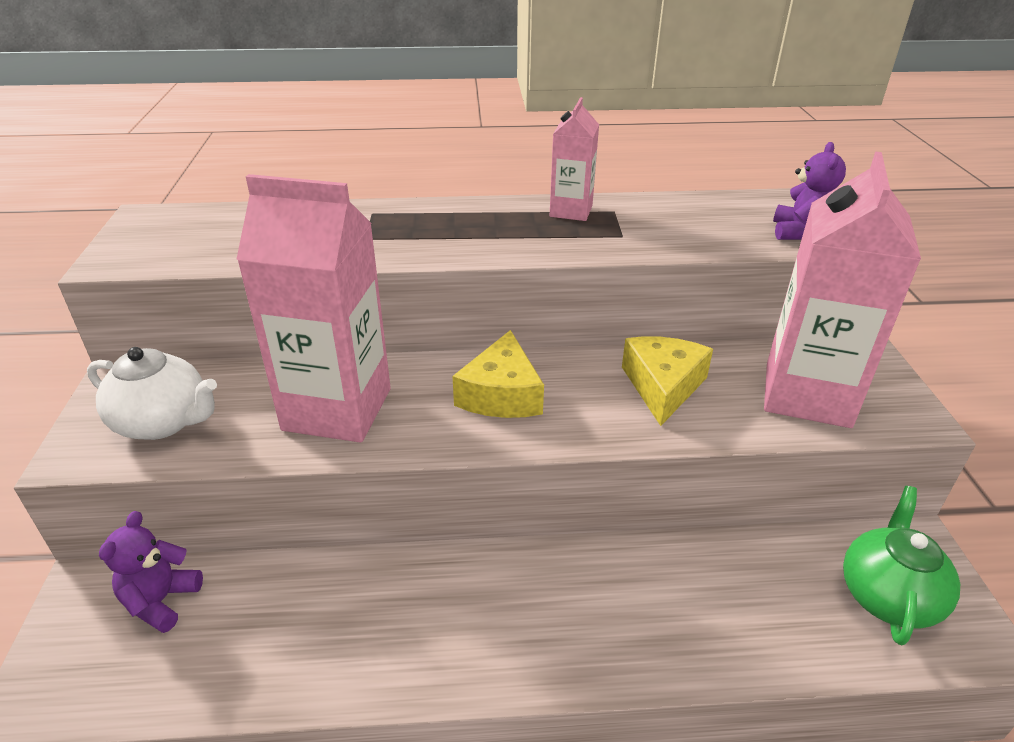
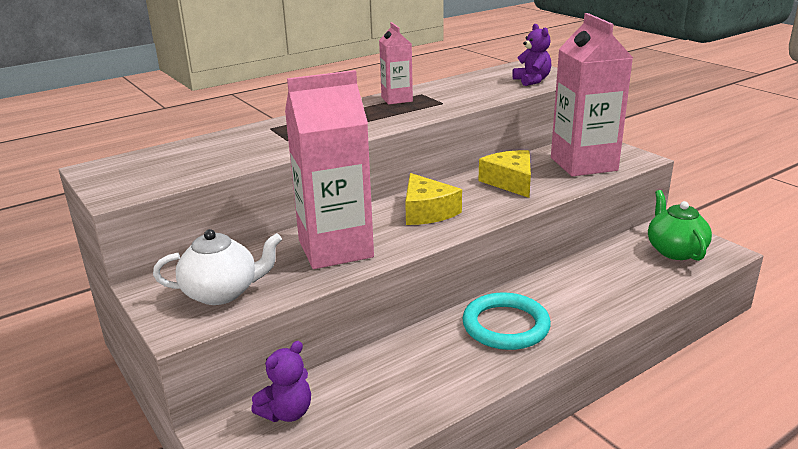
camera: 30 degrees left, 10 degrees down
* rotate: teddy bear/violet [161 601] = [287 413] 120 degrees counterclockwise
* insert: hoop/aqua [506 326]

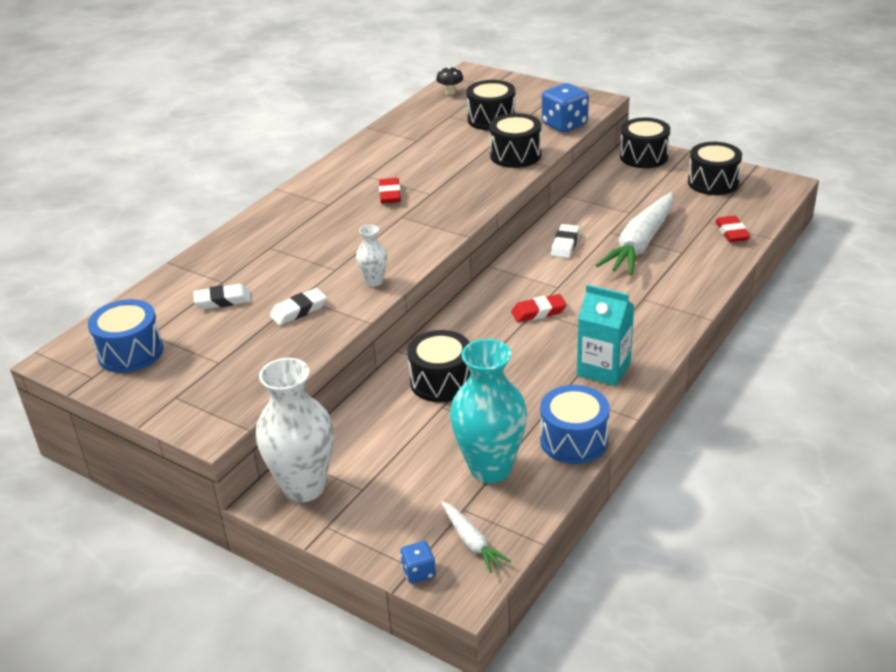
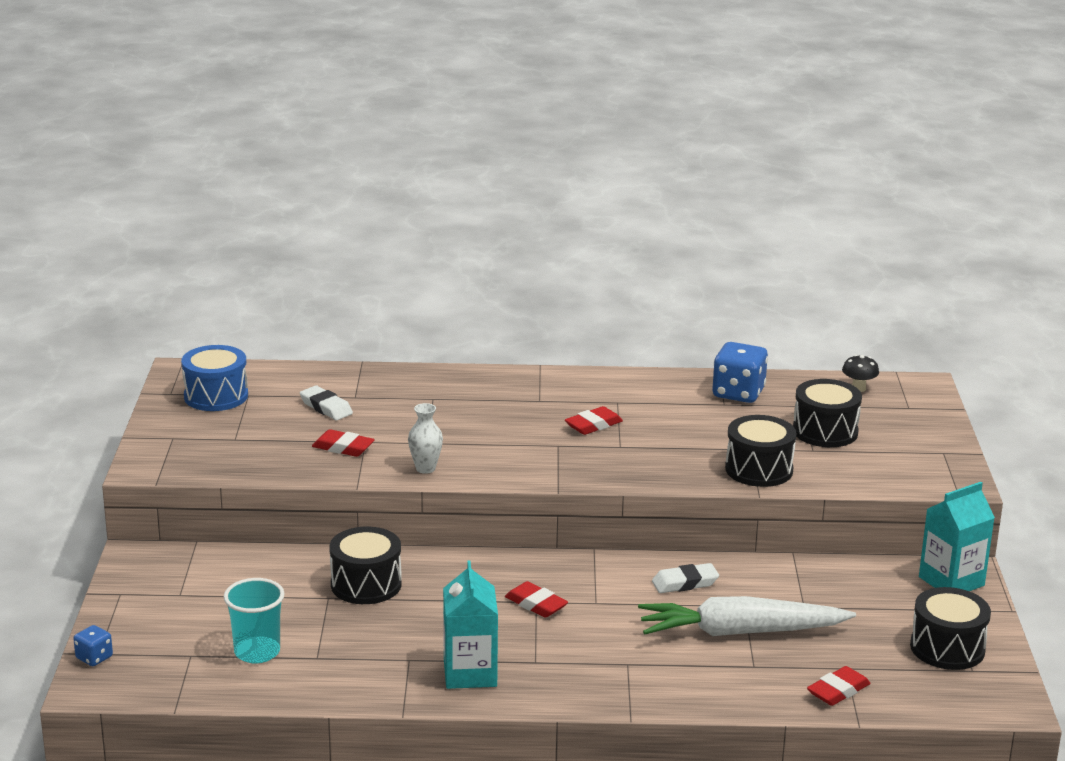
camera: 55 degrees right, 10 degrees down
* replace: flower vase/aqua [490 468] to beaker/aqua [257 652]
* recolor: eraser/pure white [299 311] to eraser/crimson [343 448]
* move: game die/royal blue [564 124] to [738 393]
* replace: drum/jet-black [644 156] to carton/aqua [951 581]
* delete: flower vase/pure white [304 487]
* delete: toy carrot/pure white [471 542]
* delete: drum/royal blue [573 440]

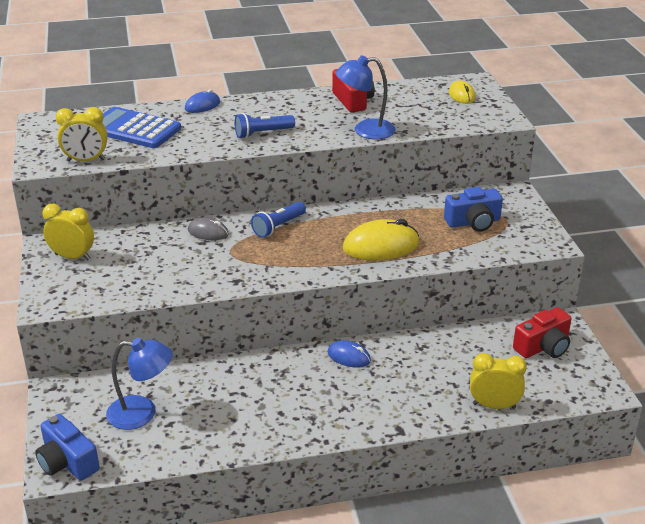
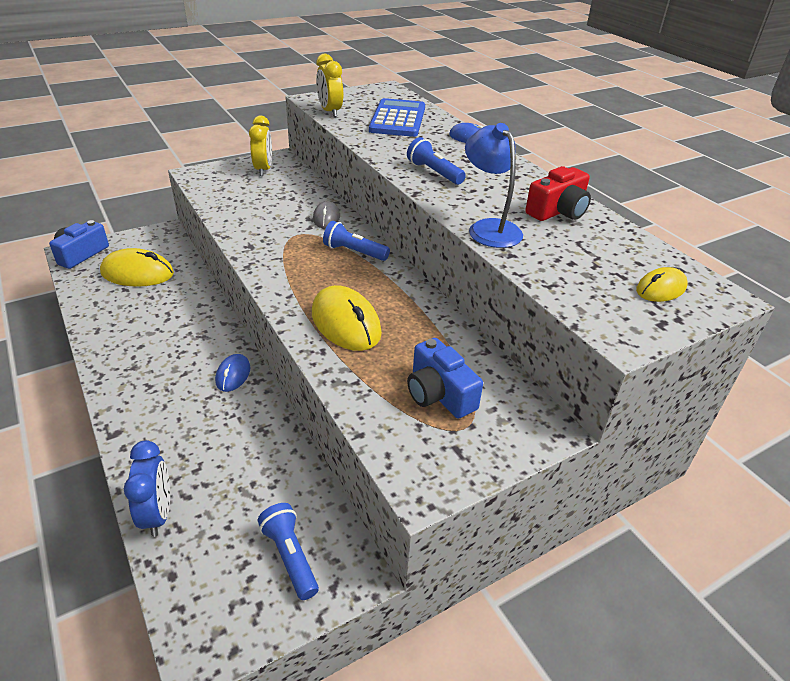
camera: 70 degrees right, 5 degrees up
* replace: reading lamp/royal blue [142 413] to PC mouse/bright yellow [137 273]
* recolor: bedside clock/bright yellow [494 406] to bedside clock/royal blue [158 514]
* replace: photo camera/crimson [543 347] to flashlight/royal blue [290 556]

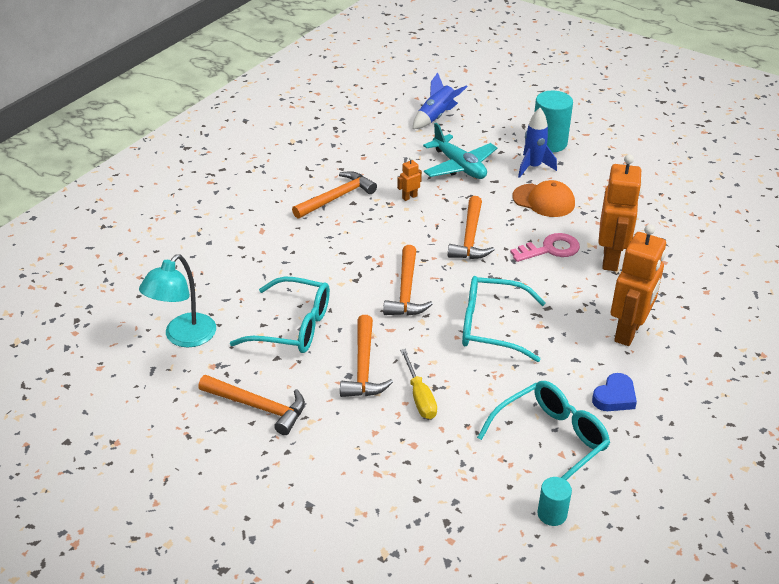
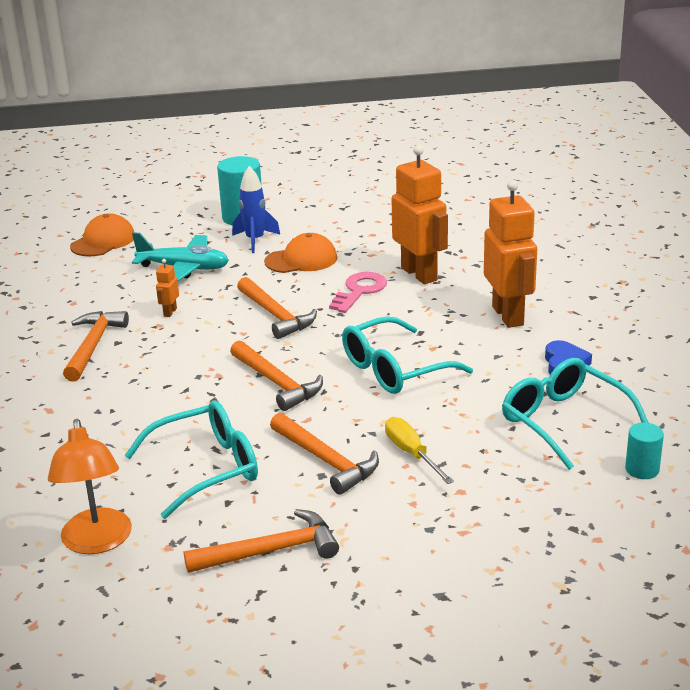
camera: 40 degrees left, 10 degrees down
* recolor: reading lamp/aqua [184 337] to reading lamp/orange [97 542]
* replace: spaceship/royal blue [436 117] to cap/orange [103 241]
* rotate: screwdriver/bright yellow [419 397] = [411 453] 150 degrees counterclockwise
* rotate: eyeglasses/aqua [550 441] = [564 422] 45 degrees counterclockwise

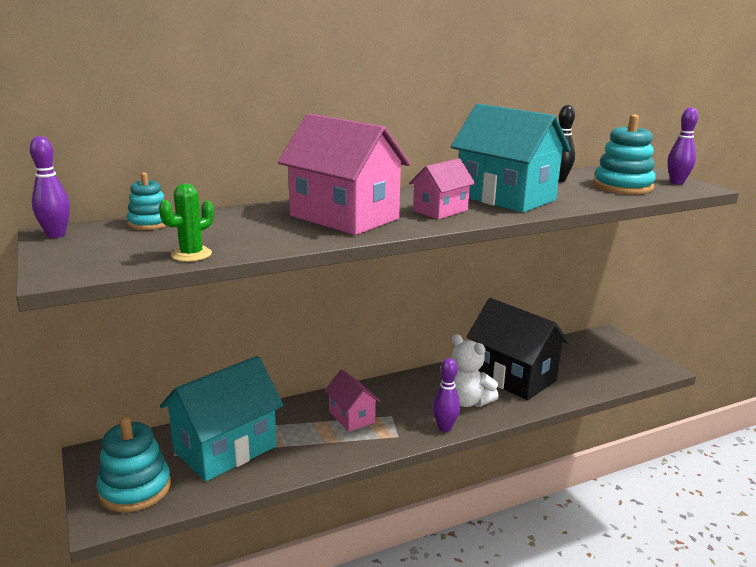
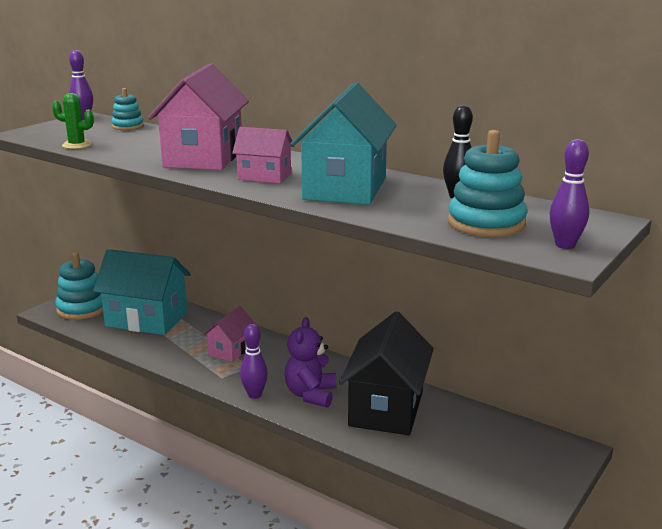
camera: 60 degrees right, 0 degrees up
* recolor: teddy bear/pure white [467 401] to teddy bear/violet [311 395]

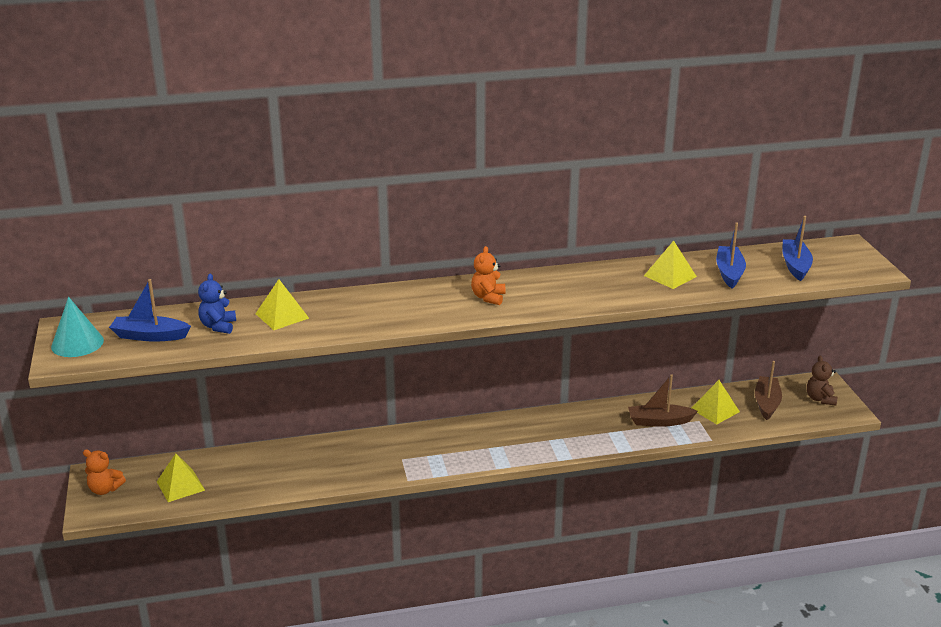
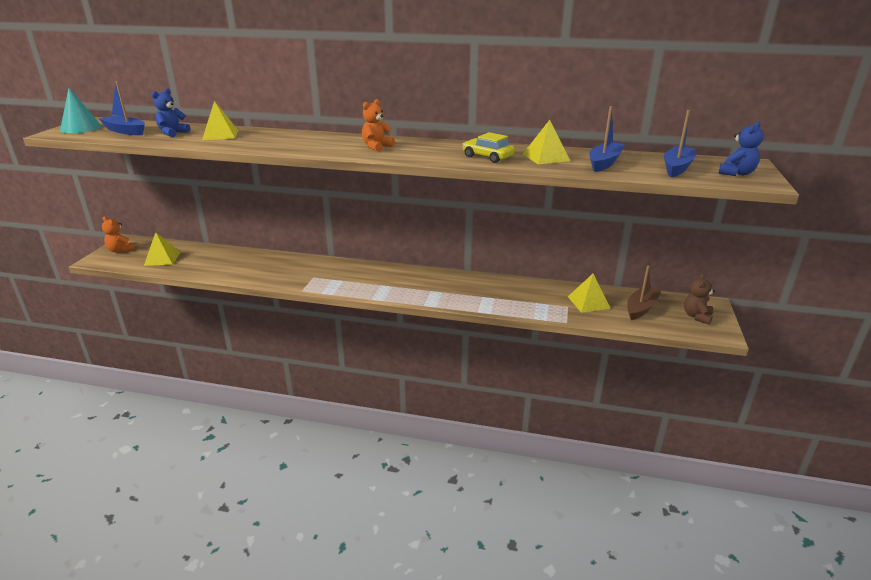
camera: 25 degrees right, 0 degrees up
* insert: car/bright yellow [487 157]
* insert: teddy bear/royal blue [736 173]
* delete: sailboat/dark brown [659 421]

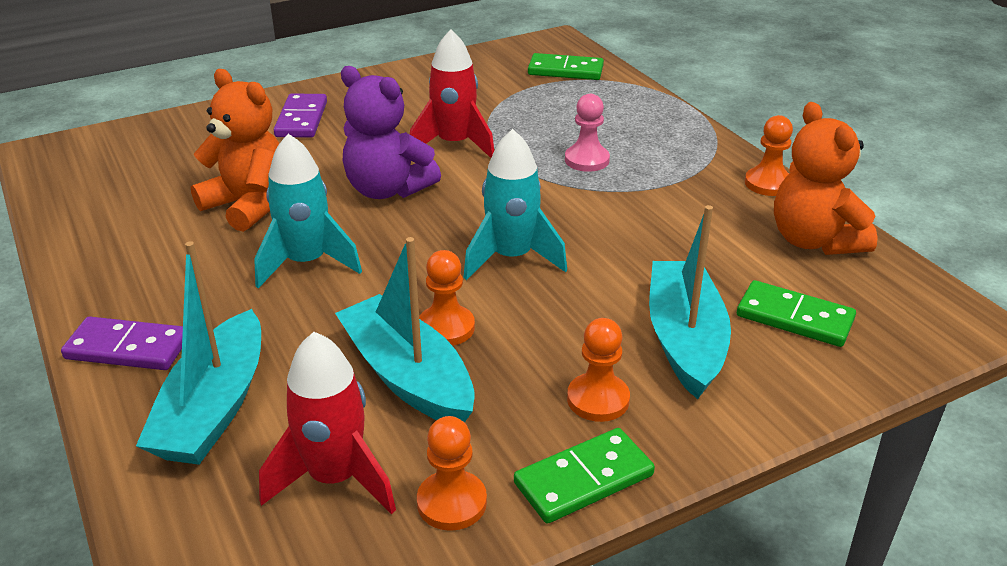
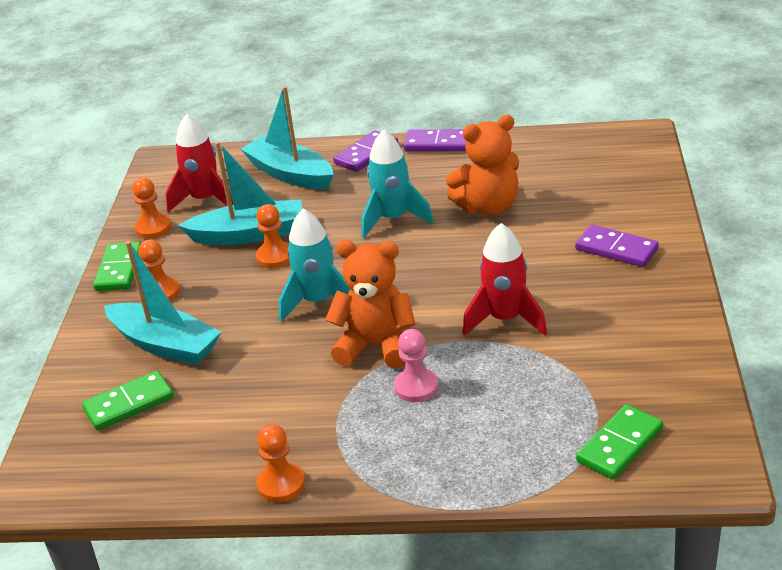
camera: 125 degrees right, 0 degrees up
* move: teddy bear/orange [814 241] to [376 346]
* insert: domino/violet [437 144]
* delete: teddy bear/violet [387 190]

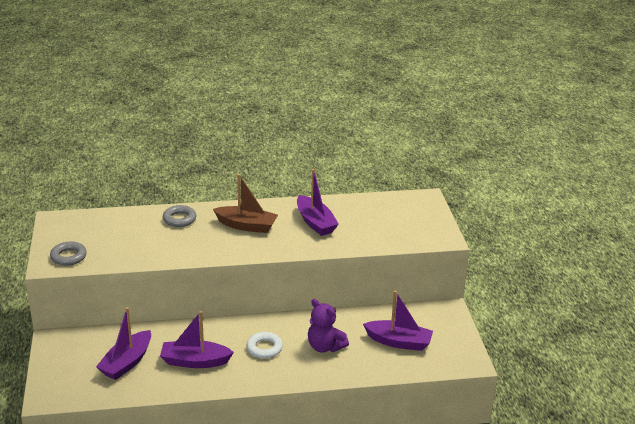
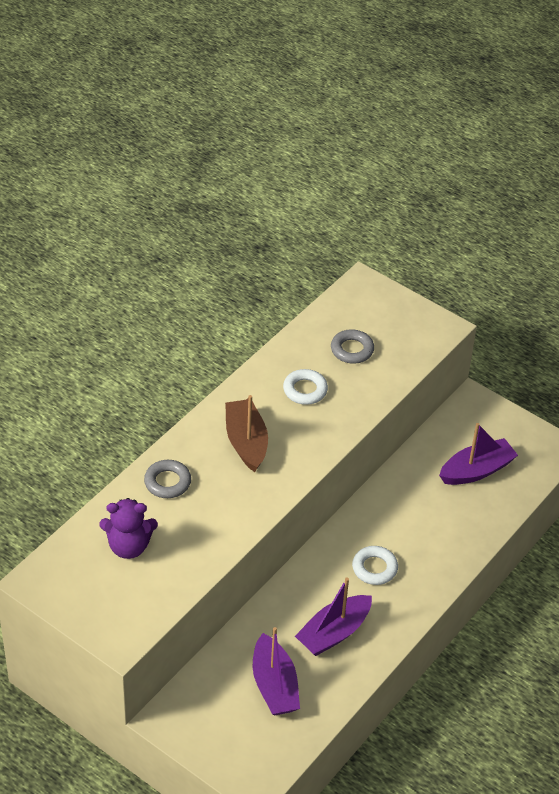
camera: 45 degrees left, 15 degrees up
* move: teddy bear/violet [325 346] to [129 546]
* rotate: sailboat/dark brown [246 226] = [246 442] 75 degrees counterclockwise
* replace: sailboat/violet [315 222] to hoop/pure white [305 390]
* move: hoop/grey [68 257] to [352 350]

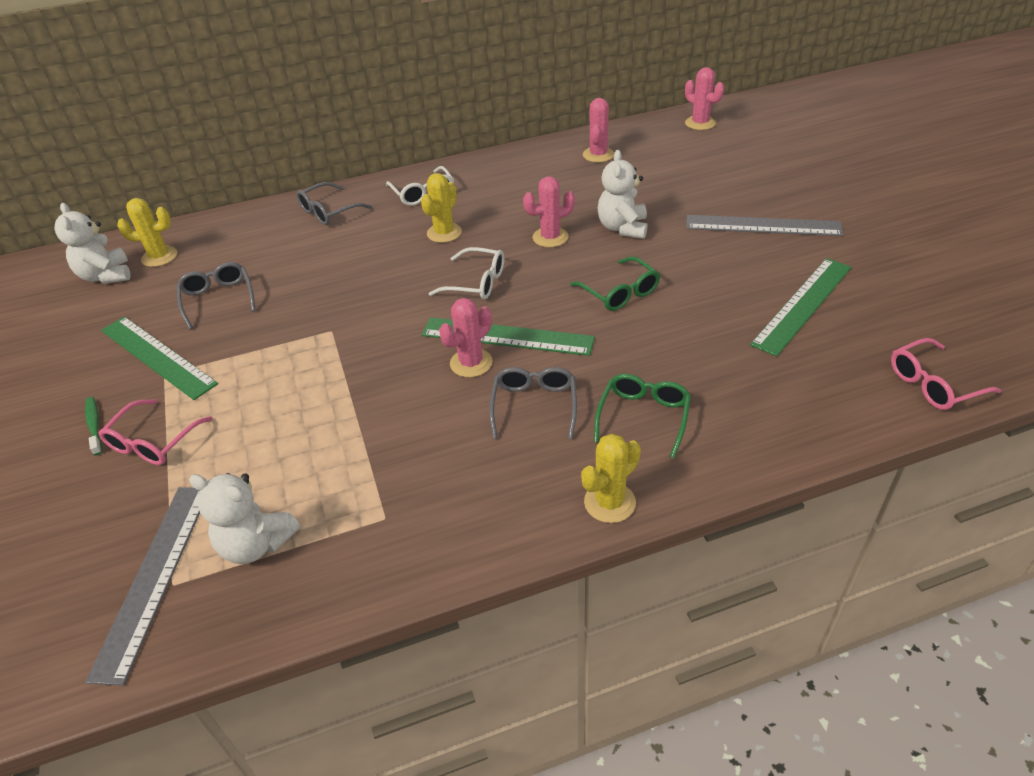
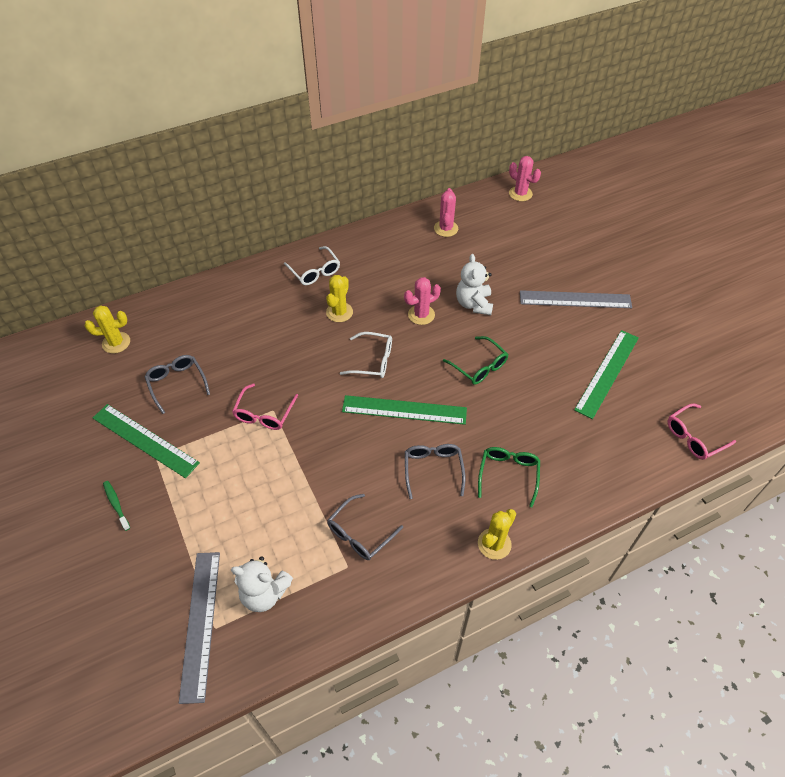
camera: 10 degrees left, 10 degrees up
* move: eyeglasses/rosy [153 442] to [264 414]
* move: eyeglasses/grey [329 211] to [360 534]
* delete: teddy bear/pure white [106 276]
* delete: saguaro cactus/rosy [471 363]

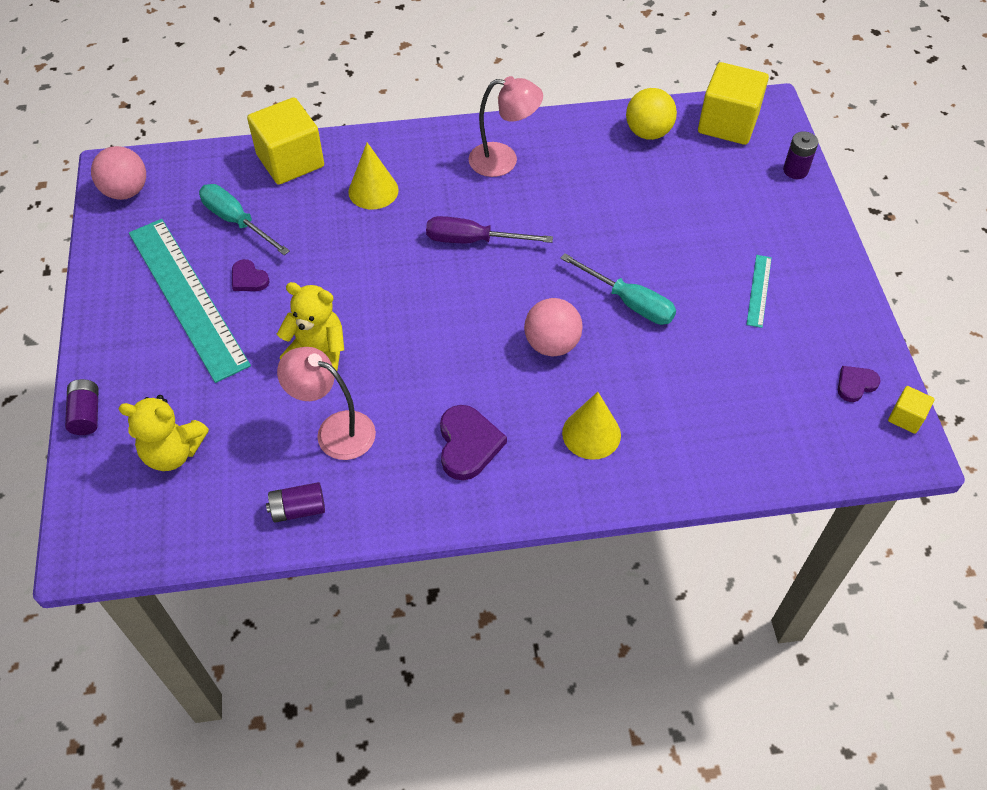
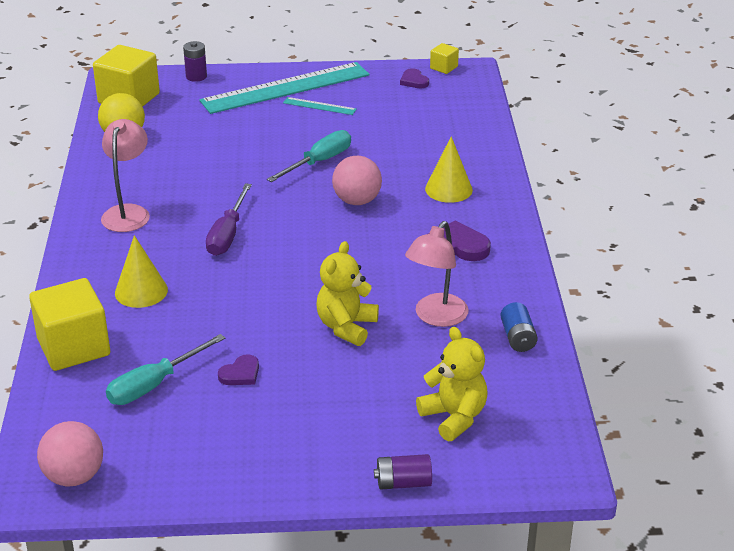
camera: 85 degrees left, 20 degrees down
* move: measuring stick/aqua [187 297] to [285 88]
* rotate: teddy bear/bright yellow [173 452] = [454 417] 45 degrees counterclockwise
* recolor: AA battery/violet [298 509] to AA battery/royal blue [518 338]

